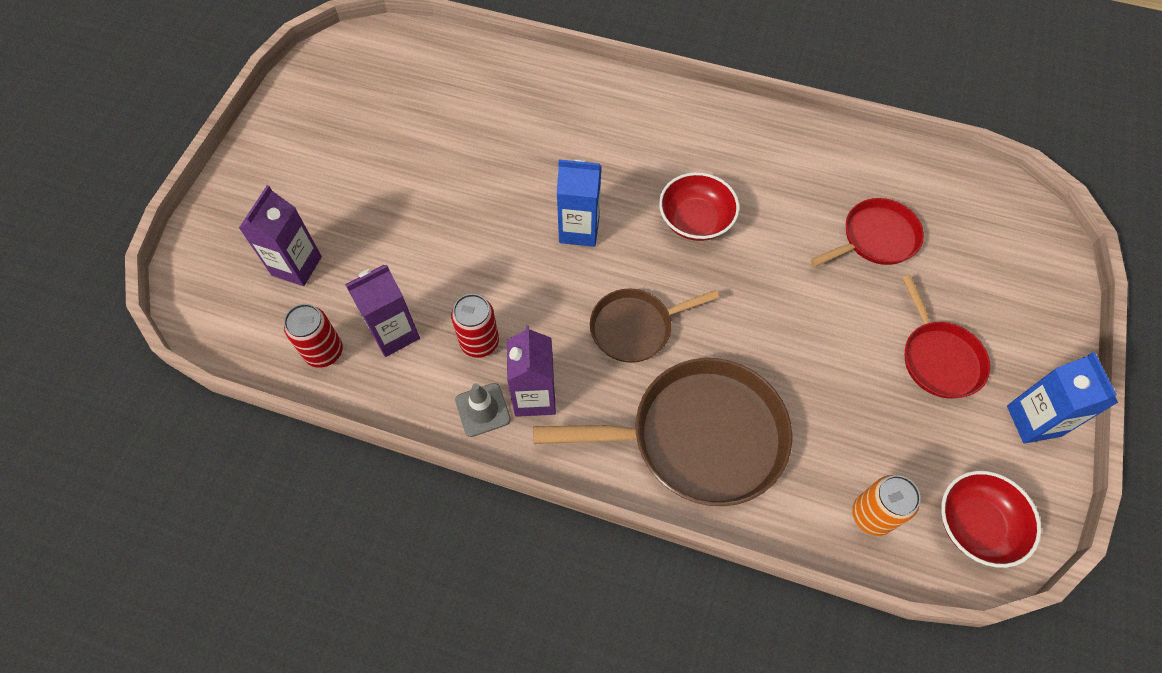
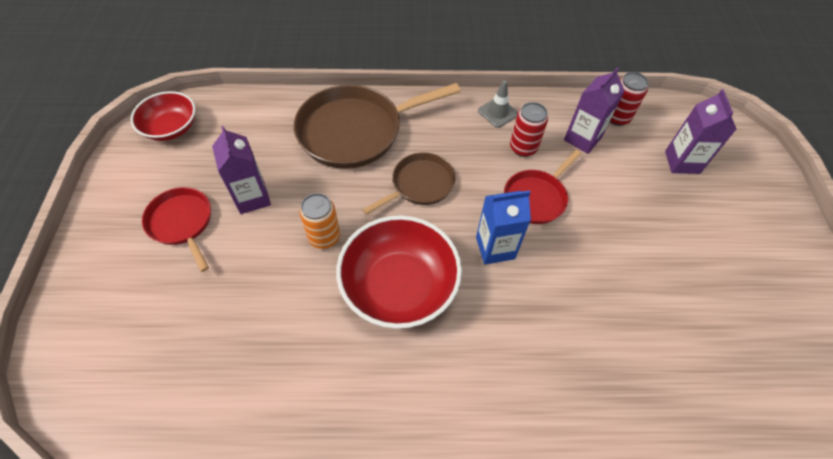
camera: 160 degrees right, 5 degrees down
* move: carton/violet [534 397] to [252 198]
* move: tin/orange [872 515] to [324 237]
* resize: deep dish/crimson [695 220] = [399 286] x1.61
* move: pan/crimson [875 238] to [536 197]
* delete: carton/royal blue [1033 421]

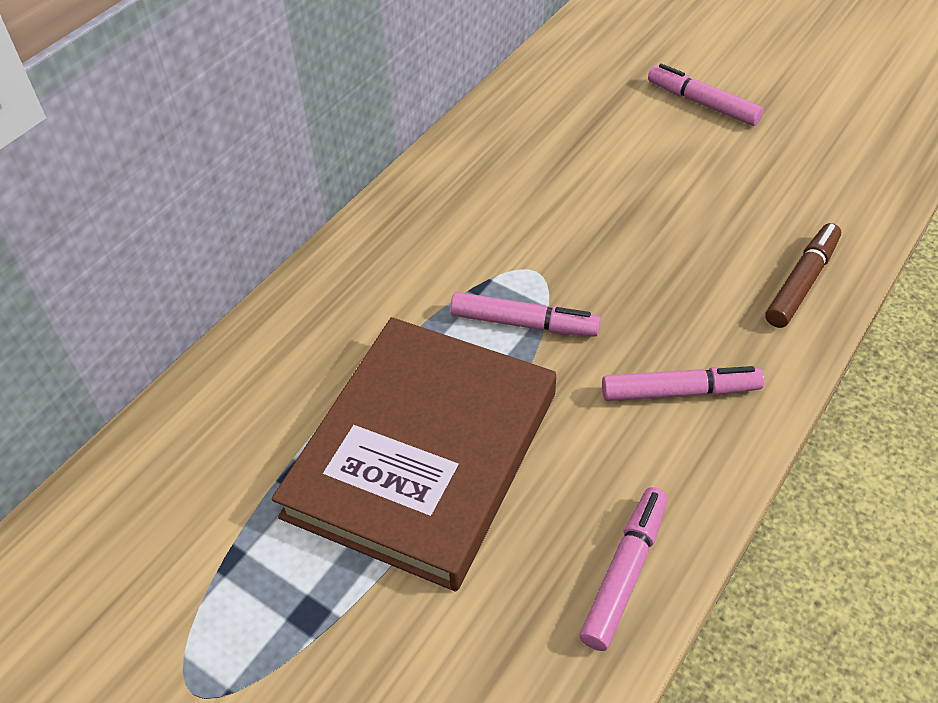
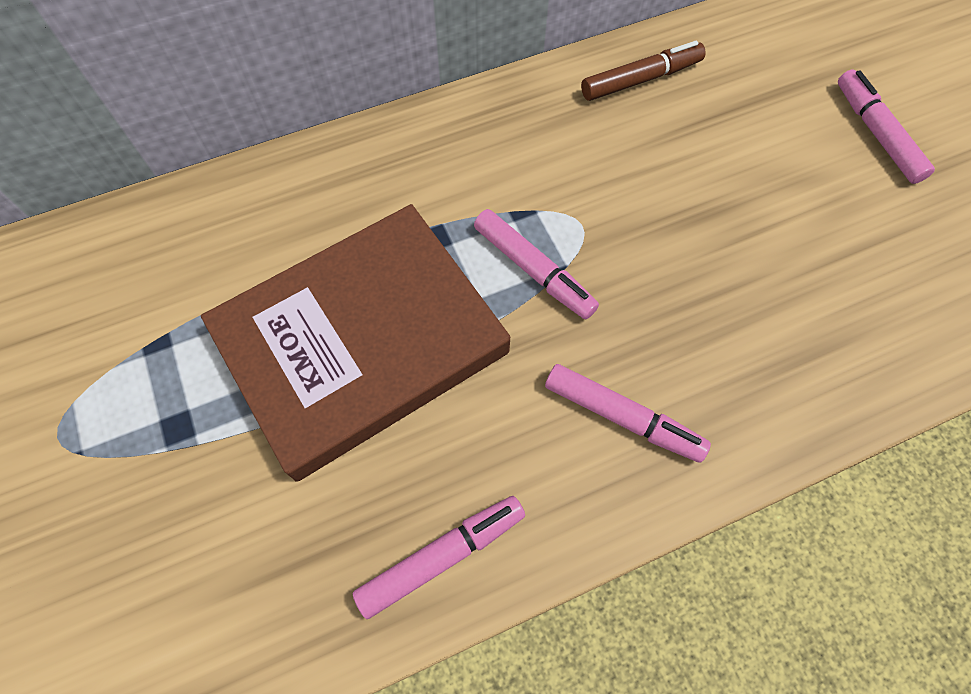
camera: 30 degrees right, 15 degrees up
* move: marker/dark brown [801 282] to [640 80]

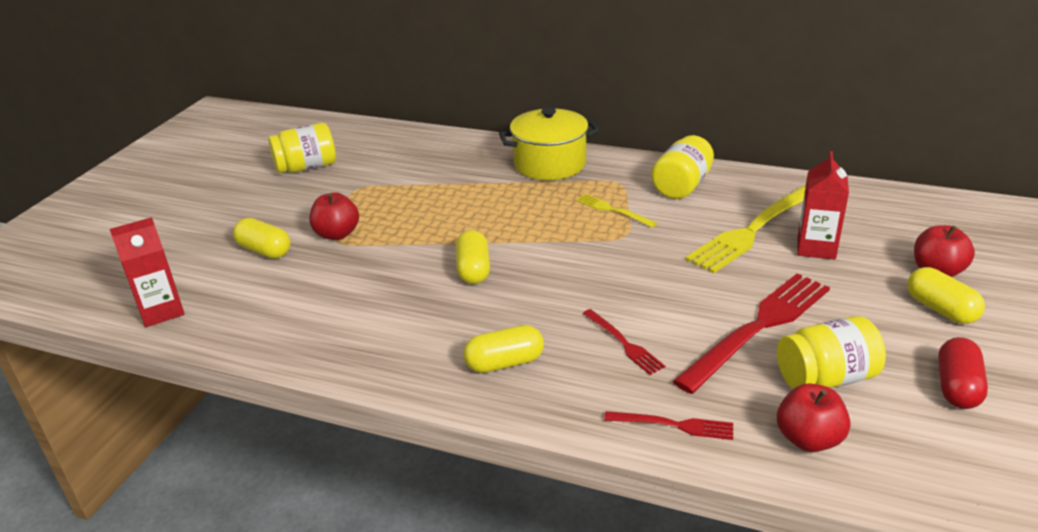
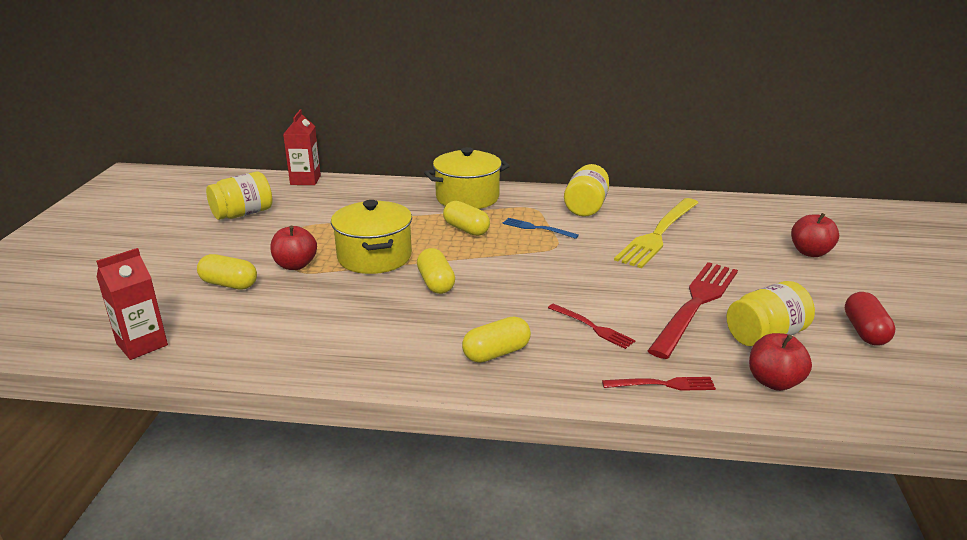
camera: 15 degrees left, 5 degrees down
* move: carton/crimson [816 248] to [305 180]
* insert: cooking pot/bright yellow [374 257]
* move: pill/bright yellow [940 309] to [466 229]
* recolor: table fork/bright yellow [613 210] to table fork/royal blue [537 228]

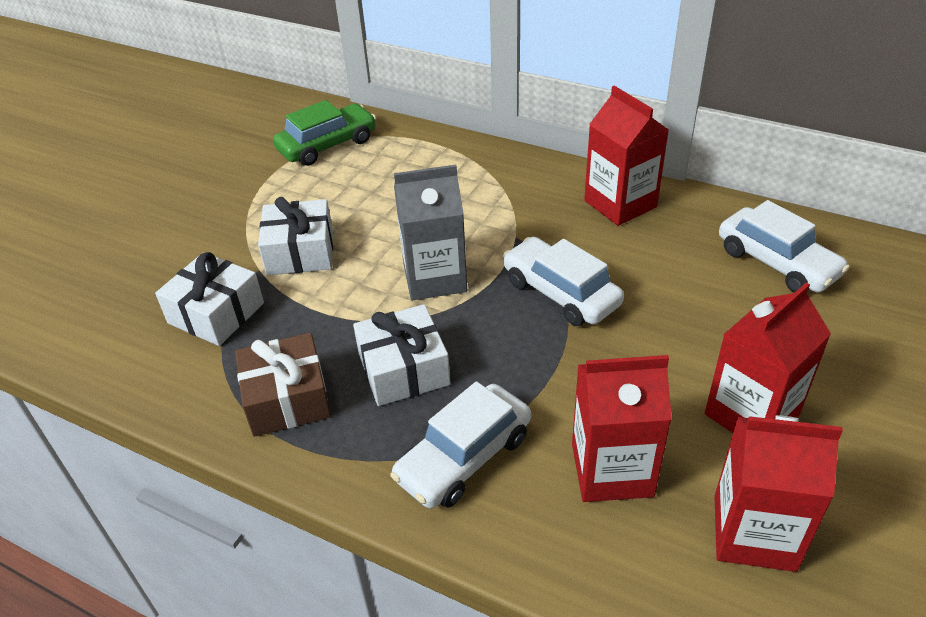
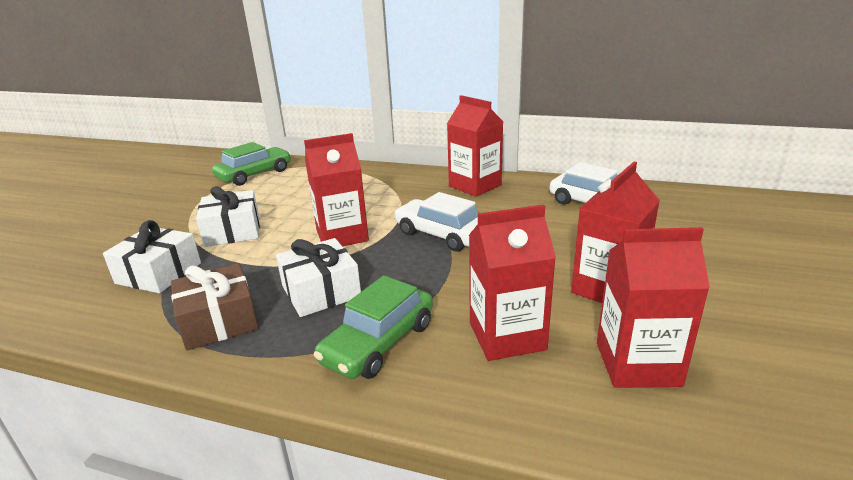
camera: 10 degrees left, 15 degrees down
* recolor: carton/grey [434 278] to carton/crimson [342 235]
* recolor: car/pure white [464 457] to car/leaf-green [378 343]

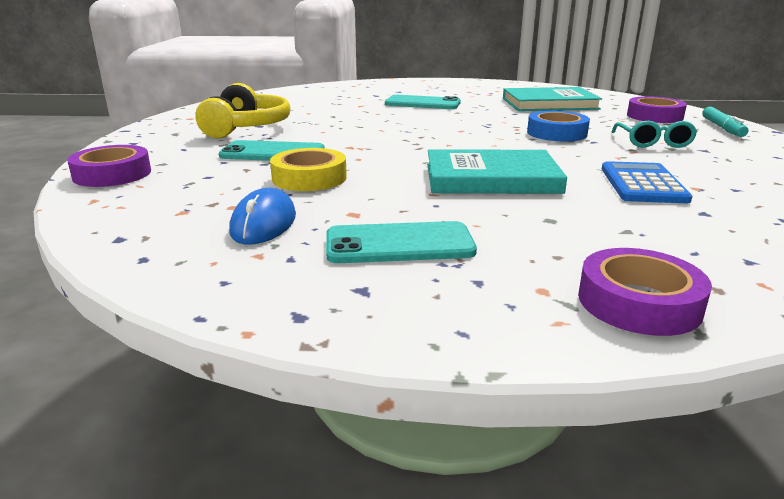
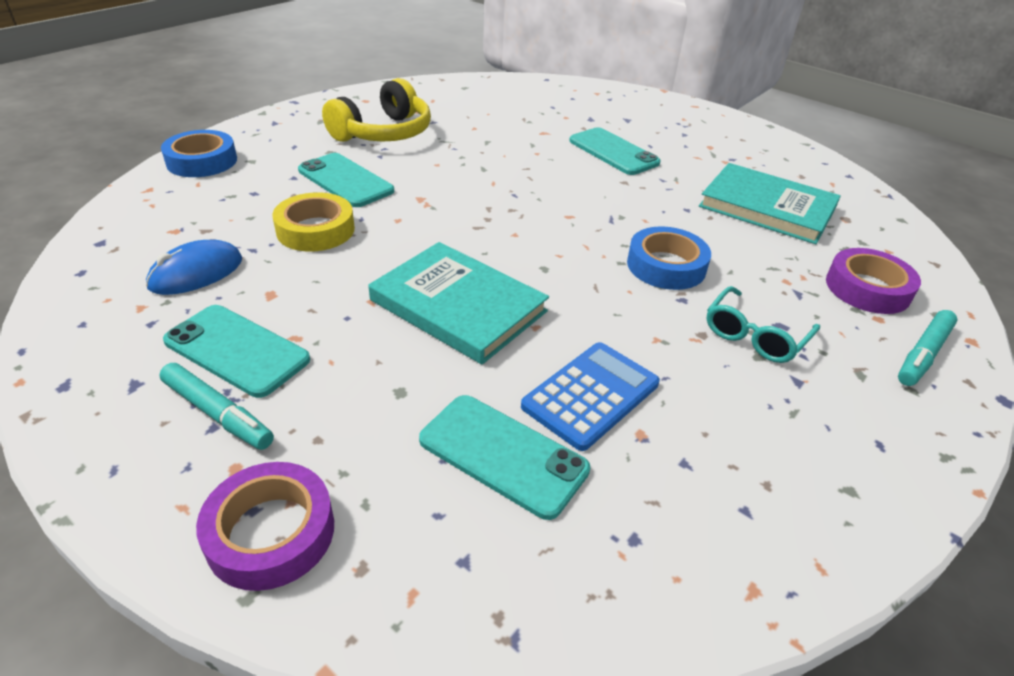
camera: 35 degrees right, 15 degrees up
* insert: marker/aqua [218 413]
* recolor: tape/violet [112 174] to tape/royal blue [202 161]
* insert: phone/aqua [503 455]

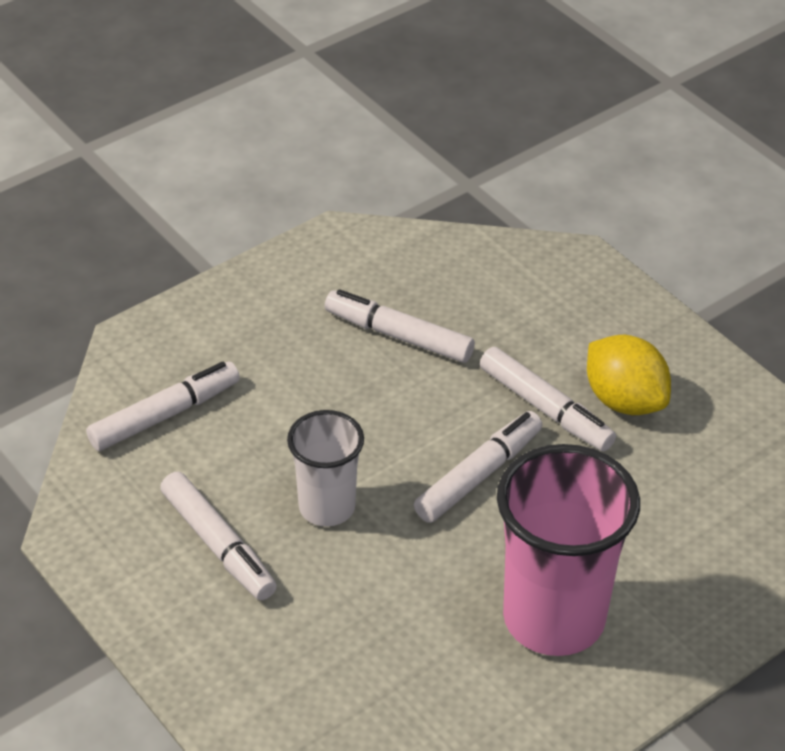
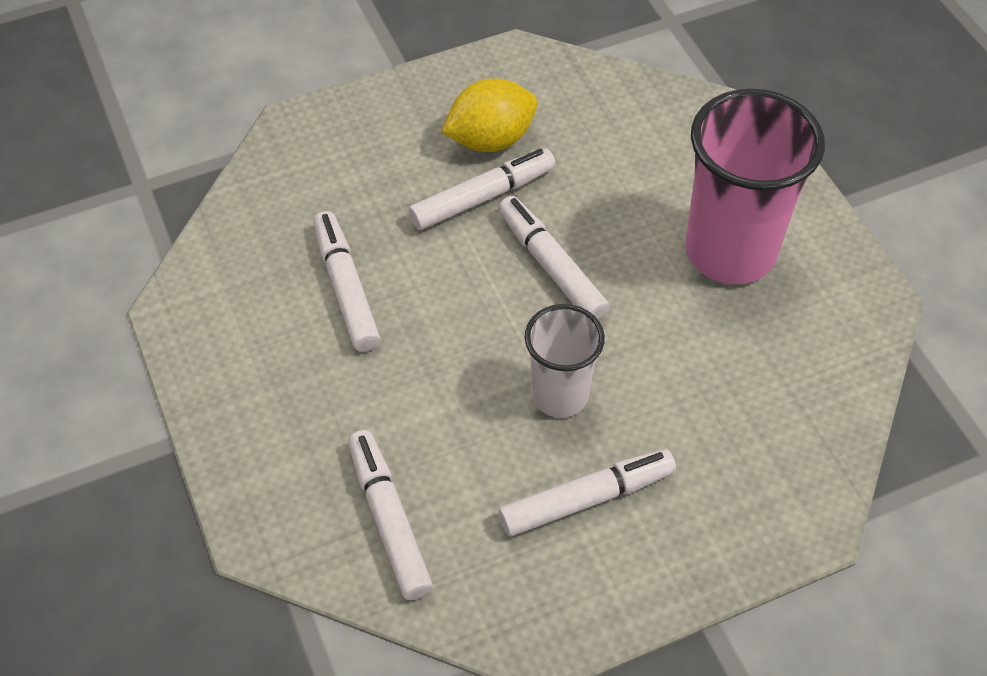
camera: 75 degrees left, 10 degrees up
* rotate: marker/pure white [398 336] = [346 288] 120 degrees clockwise

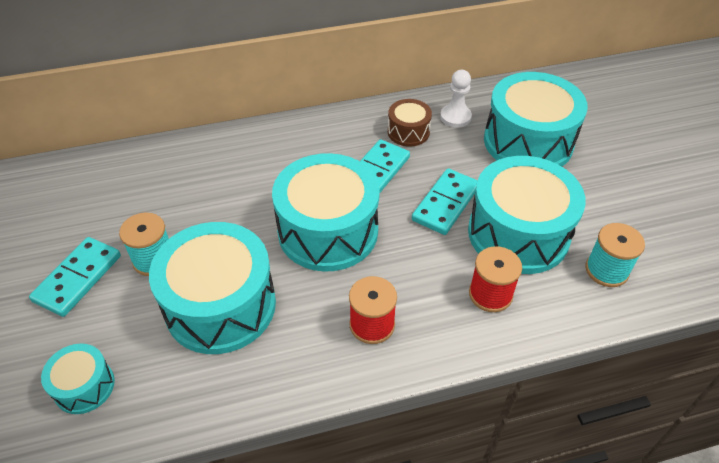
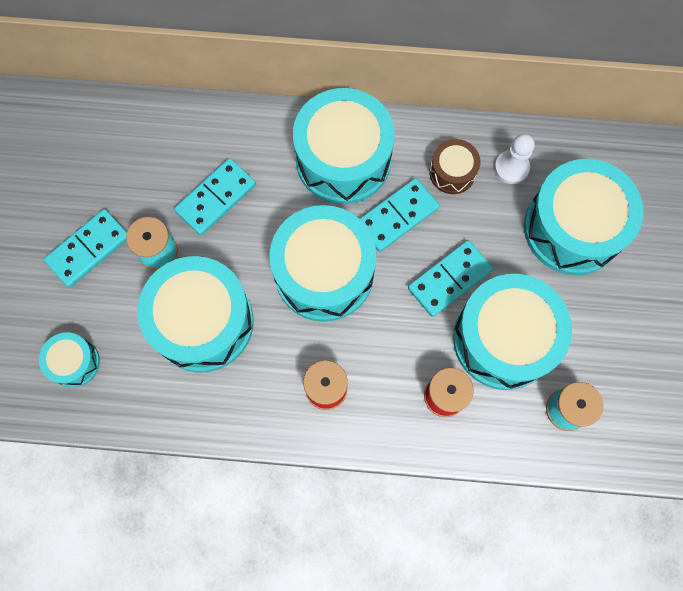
camera: 20 degrees right, 25 degrees up
* insert: domino/aqua [216 198]
* insert: drum/aqua [343 159]

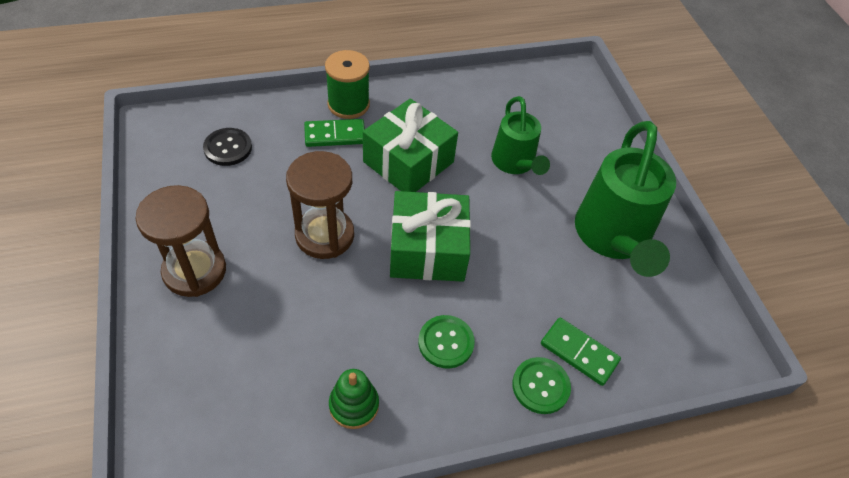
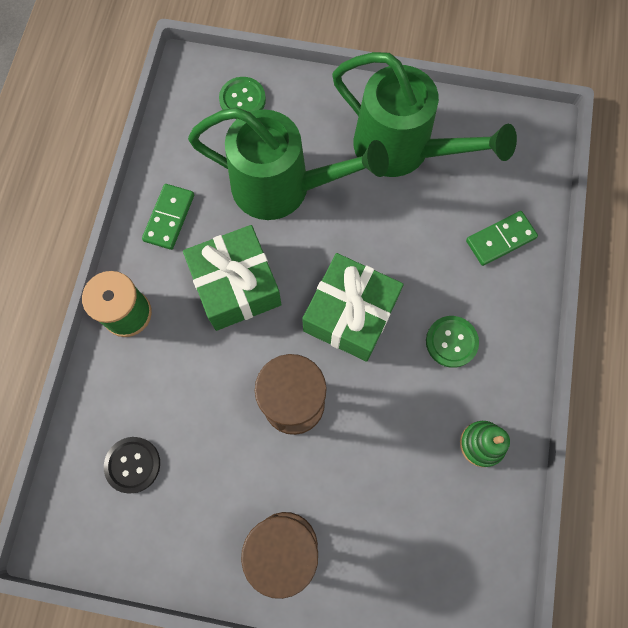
camera: 60 degrees left, 20 degrees up
* move: domino/leaf-green [335 135] to [169 218]
* resize: watering can/leaf-green [515 163] = [282 188] x1.66
* move: button/leaf-green [540 386] to [242 99]

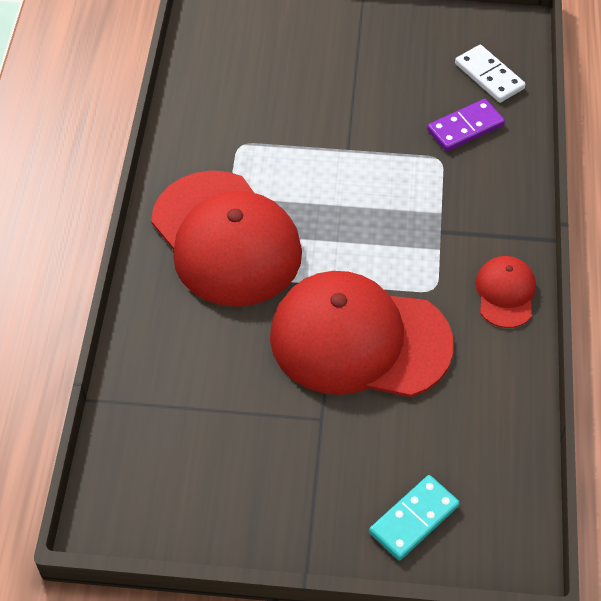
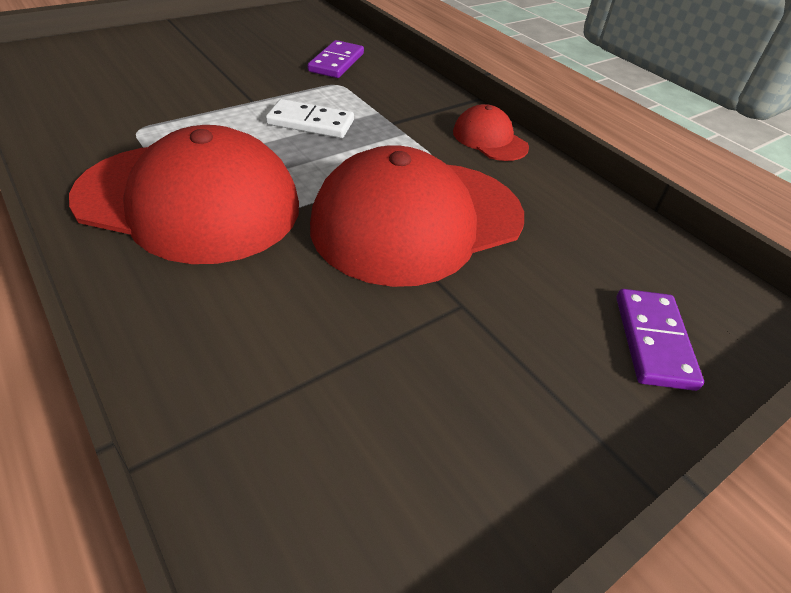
camera: 45 degrees left, 10 degrees down
* move: domino/pure white [489 76] to [310 123]
* recolor: domino/aqua [414 519] to domino/violet [653 341]

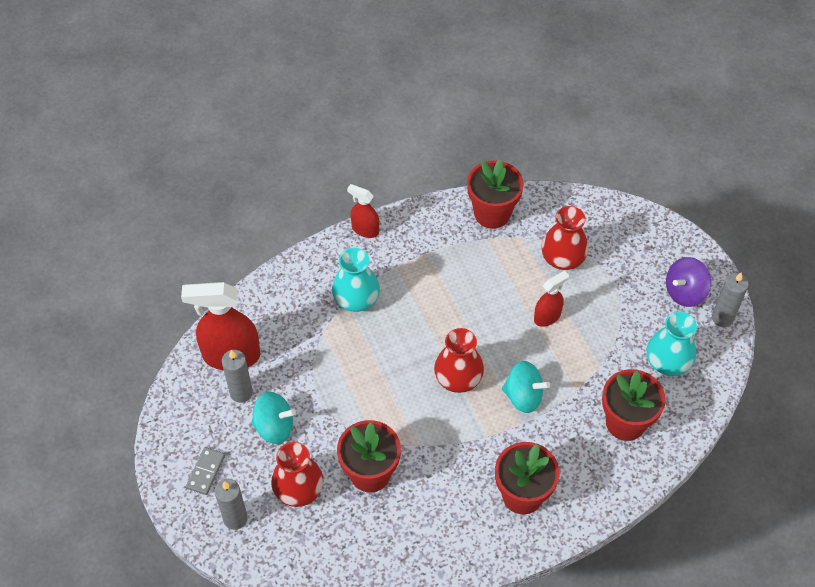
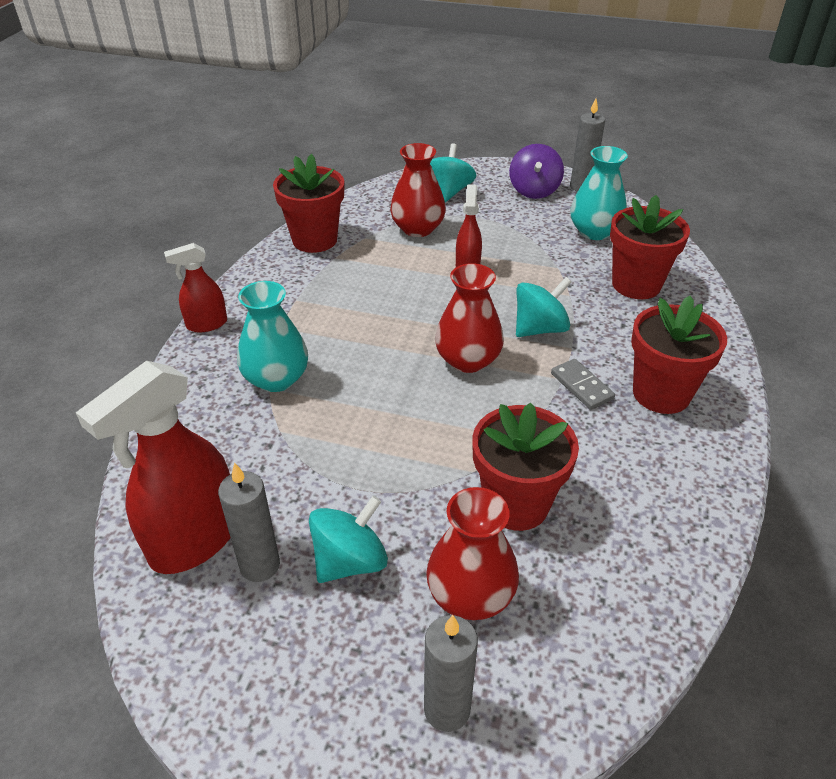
camera: 50 degrees left, 15 degrees down
* insert: whirligig/aqua [448 192]
* move: domino/grey [205 472] to [581 386]

